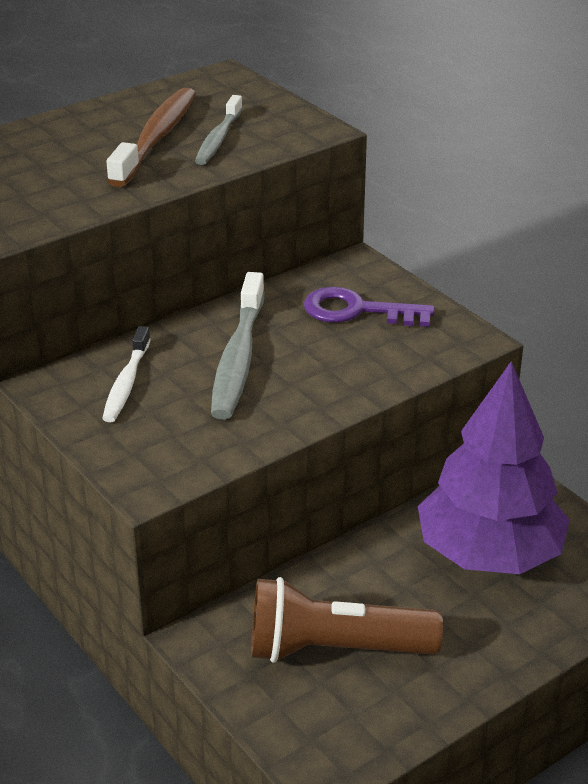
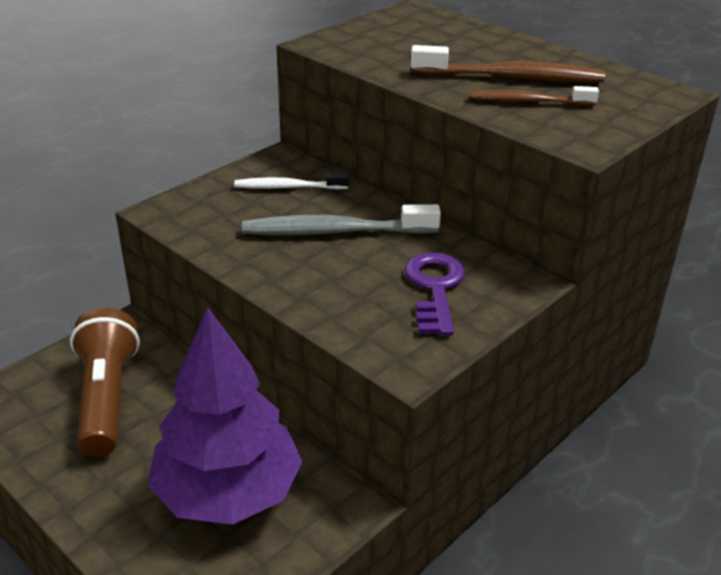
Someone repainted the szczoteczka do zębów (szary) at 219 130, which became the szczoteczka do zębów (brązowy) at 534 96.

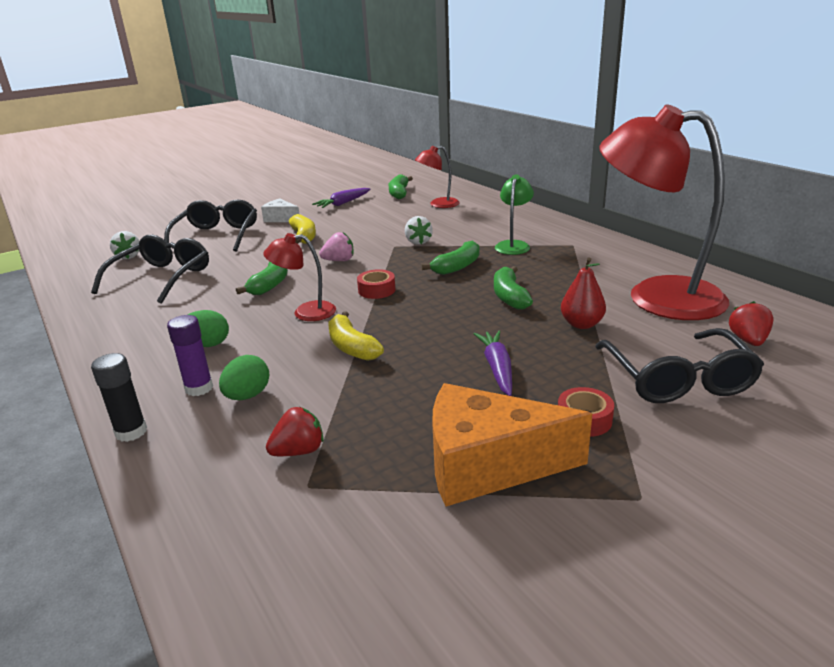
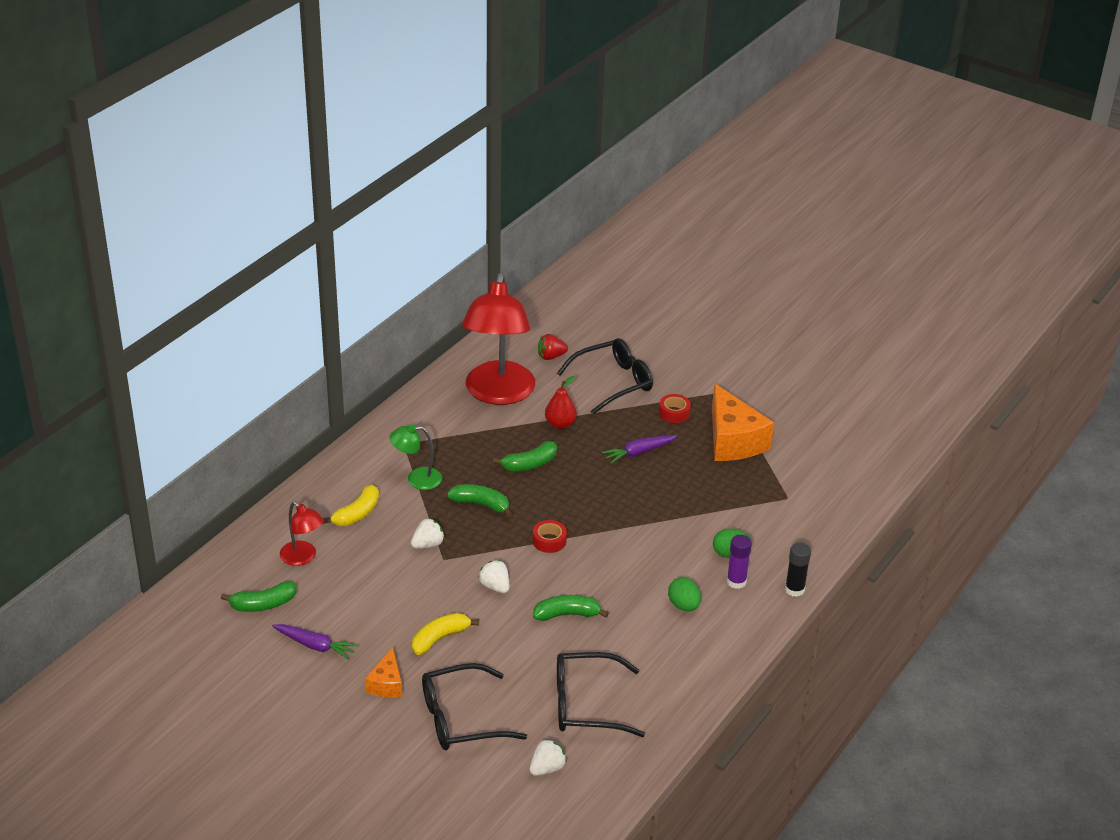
Someone carried the banan (żółty) from 356 336 to 351 505.
Someone repainted the ser (biały) at 280 210, which became the ser (pomarańczowy) at 383 672.
Someone repainted the truskawka (różowy) at 336 246, which became the truskawka (biały) at 493 576.
Someone took away the lampka (czerwony) at 299 277.
Someone took away the truskawka (czerwony) at 295 431.

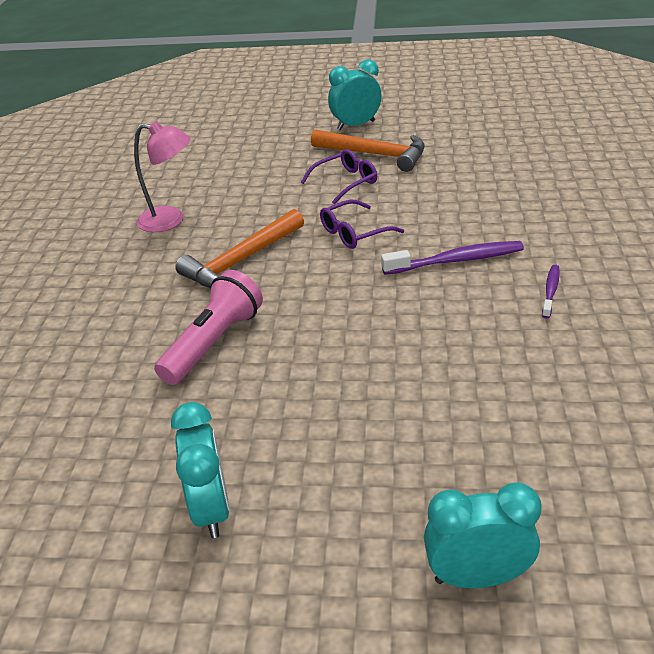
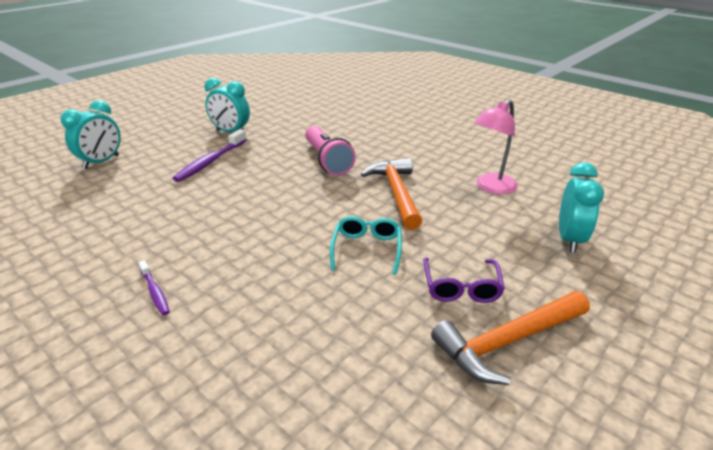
Someone carried the szczoteczka do zębów (fioletowy) from 452 258 to 210 155.
Someone repainted the okulary (fioletowy) at 362 224, which became the okulary (turkusowy) at 366 245.
Someone carried the budzik (turkusowy) from 355 94 to 581 207.

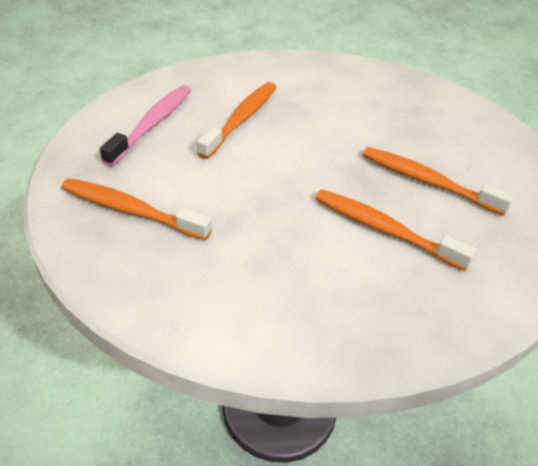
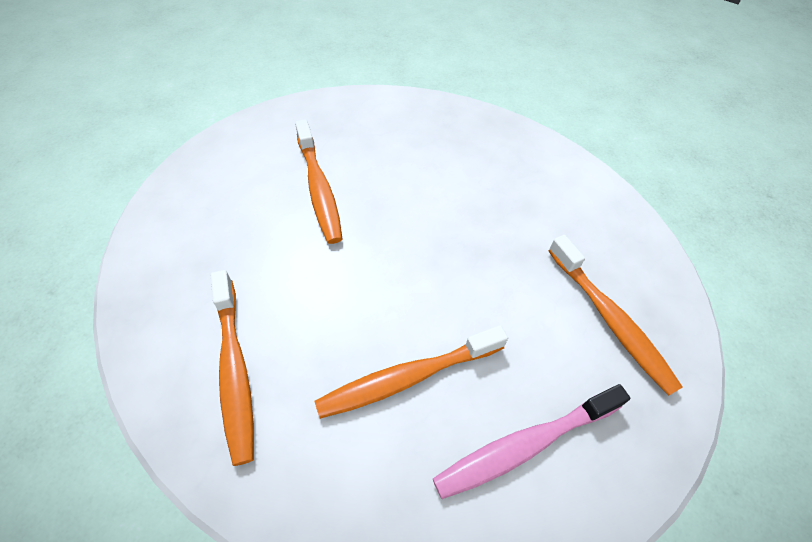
Someone carried the szczoteczka do zębów (pomarańczowy) from 396 230 to 232 368.

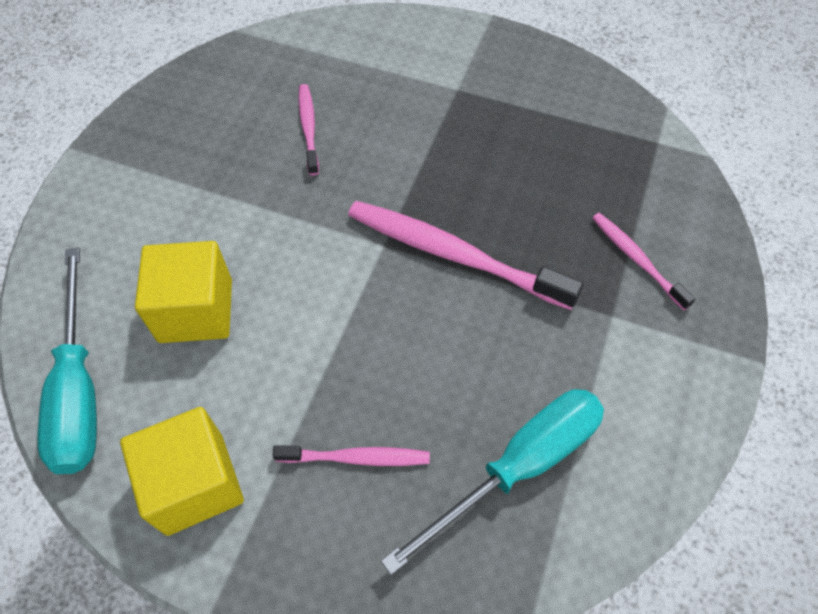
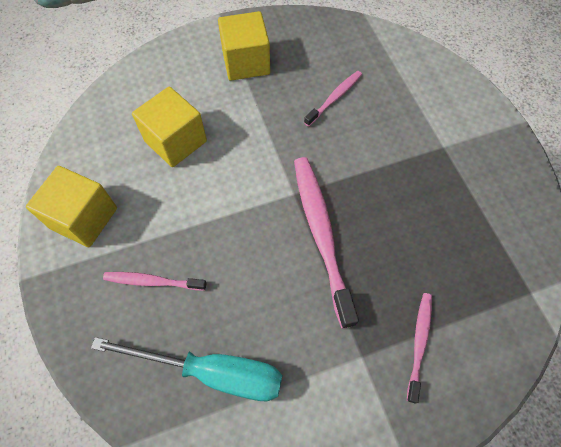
Someone rotated the szczoteczka do zębów (różowy) at 351 455 by 135 degrees clockwise.
Someone put down the sześcian (żółty) at 244 46.
Someone took away the śrubokręt (turkusowy) at 67 360.

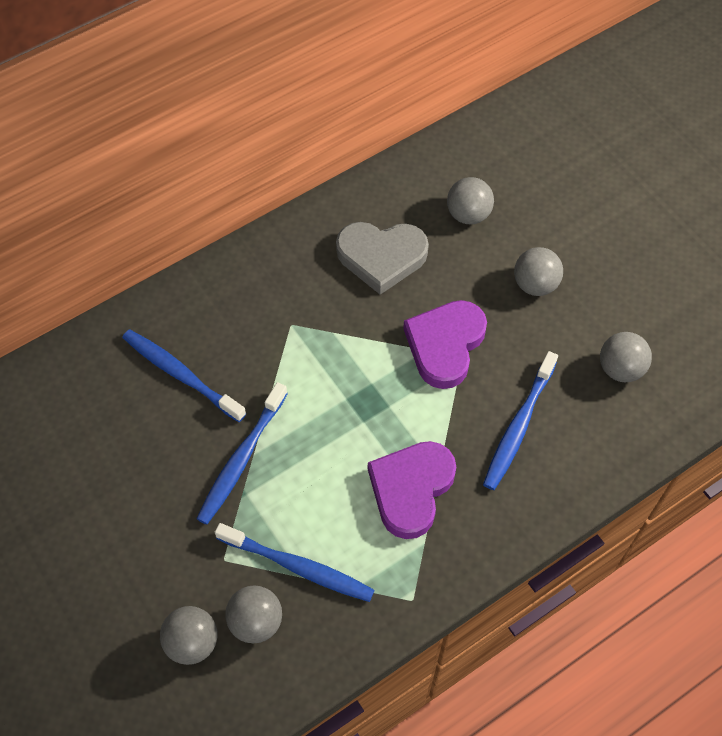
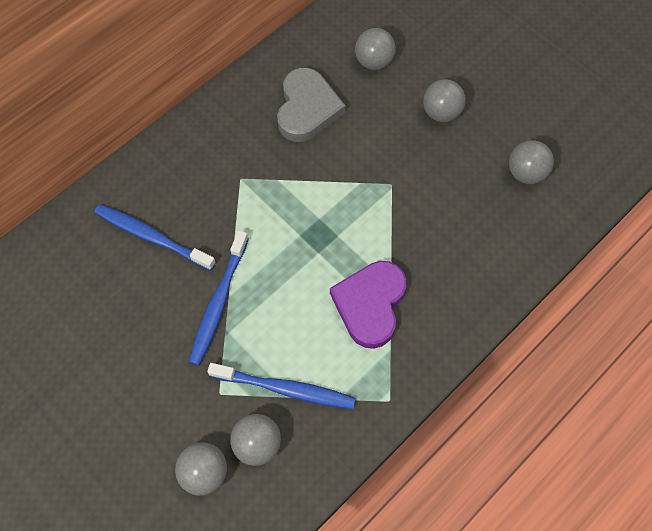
Someone rotated the serce (szary) at 382 258 by 75 degrees counterclockwise.
Someone took away the serce (fioletowy) at 445 344.
Someone took away the szczoteczka do zębów (niebieski) at 520 420.

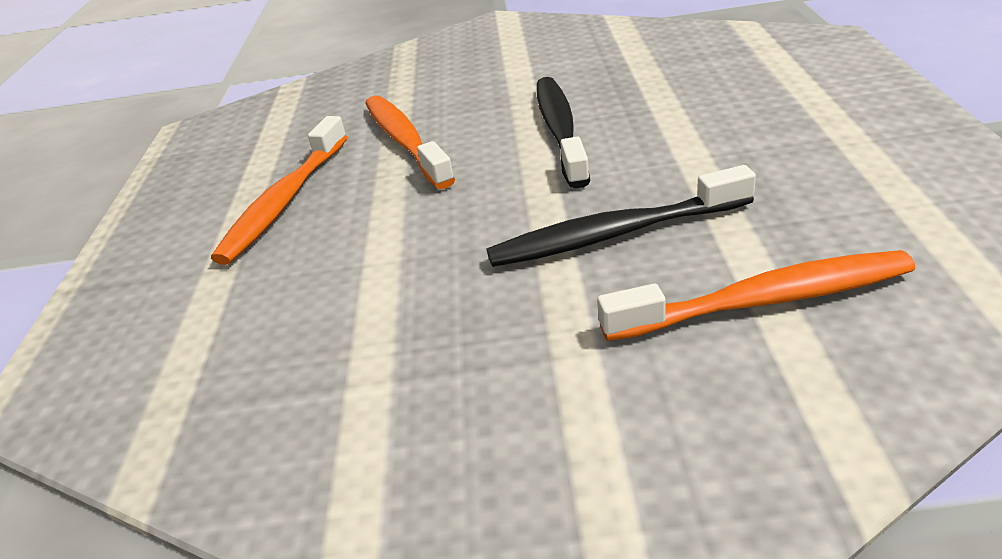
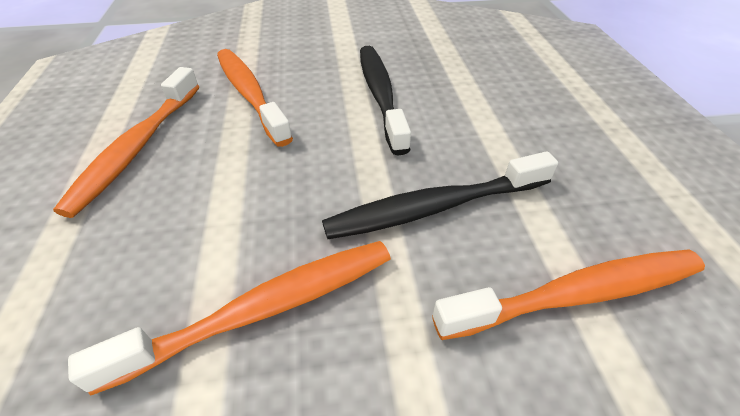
Someone put down the szczoteczka do zębów (pomarańczowy) at 229 318.

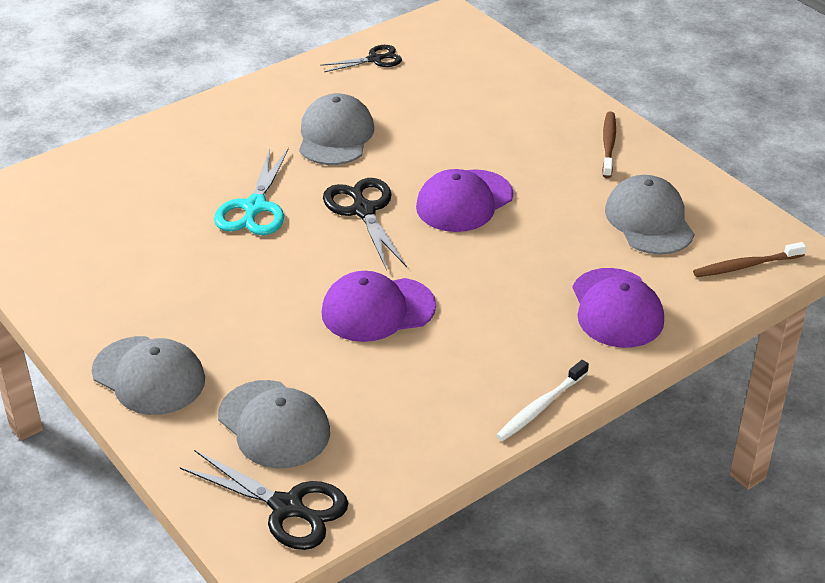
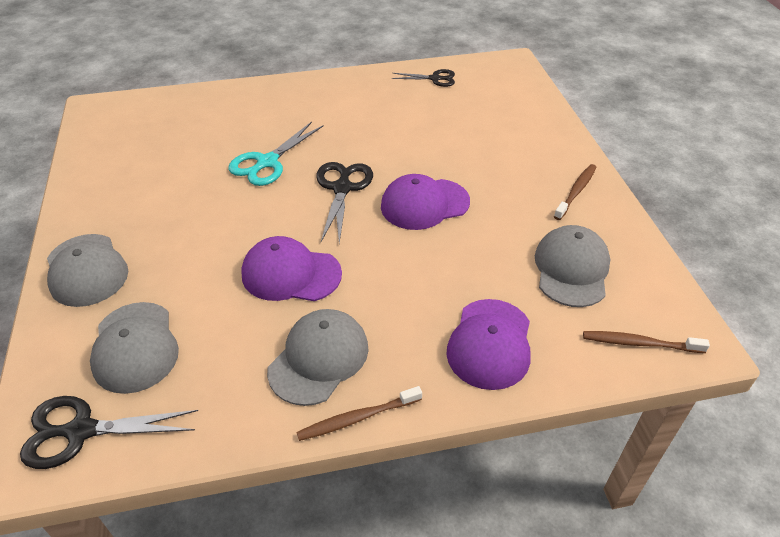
Someone rotated the nożyczki (czarny) at 264 500 by 120 degrees clockwise.
Someone carried the czapka (szary) from 336 129 to 318 357.
Someone repainted the szczoteczka do zębów (biały) at 542 400, which became the szczoteczka do zębów (brązowy) at 359 413.

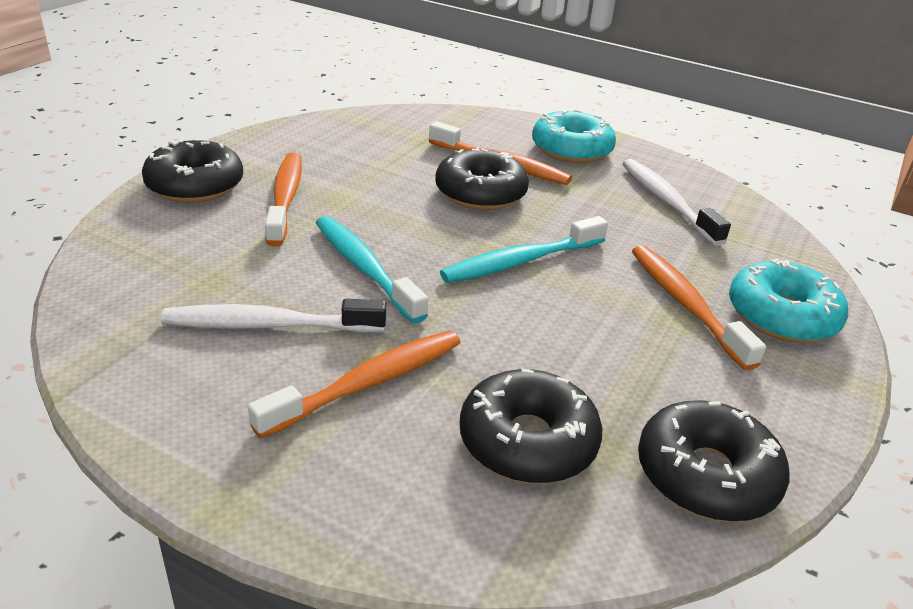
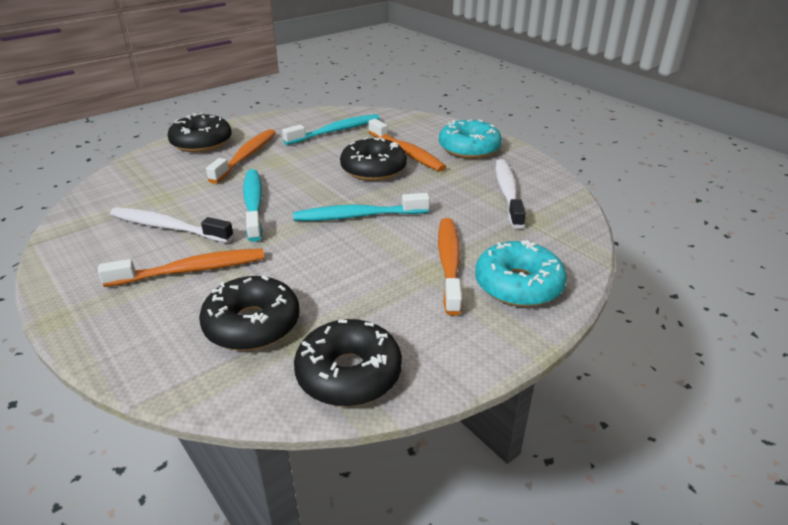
Someone put down the szczoteczka do zębów (turkusowy) at 331 129.

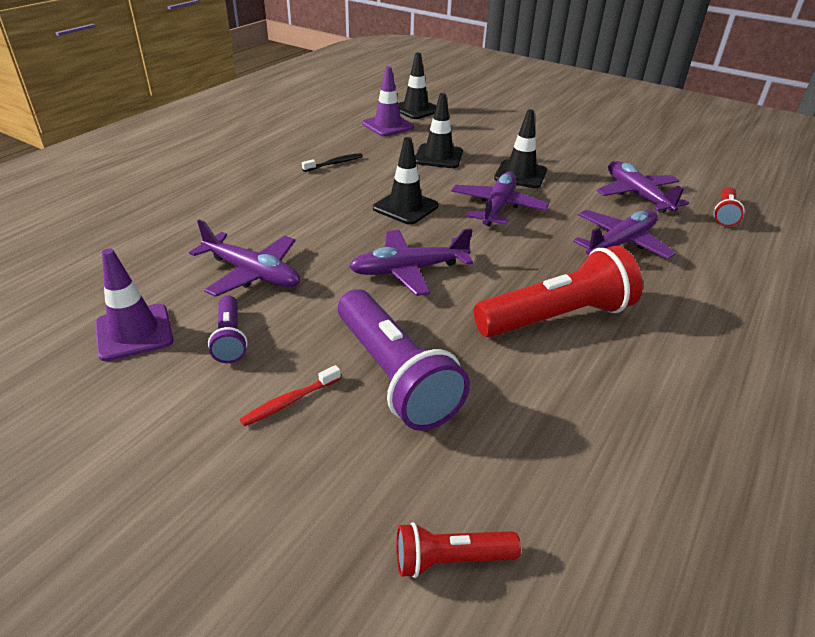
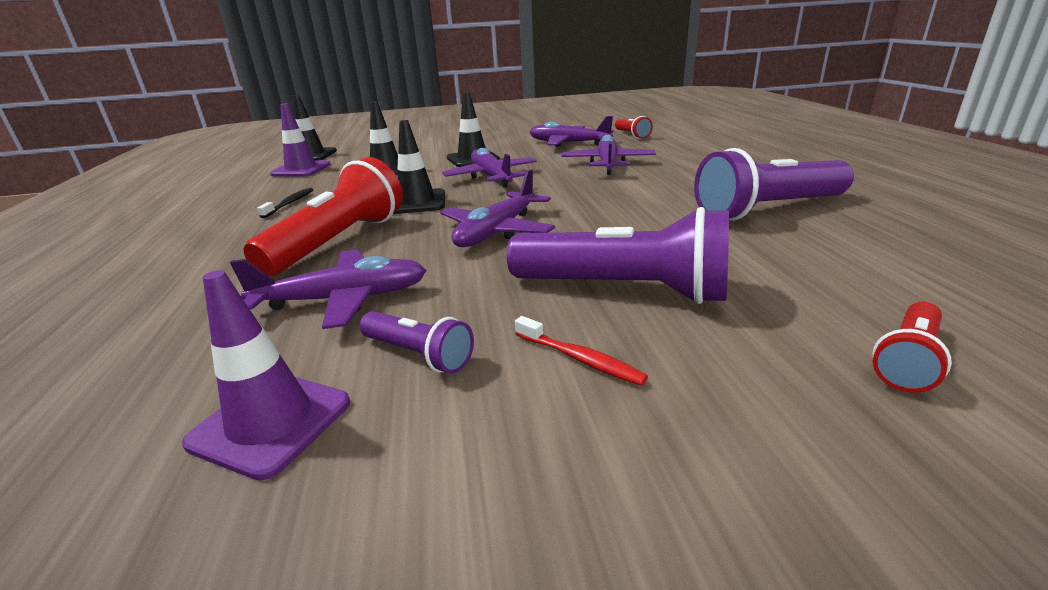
Someone carried the latarka (czerwony) from 558 291 to 323 216.
Someone rotated the szczoteczka do zębów (czerwony) at 290 396 by 60 degrees counterclockwise.
Someone put down the latarka (fioletowy) at 774 184.

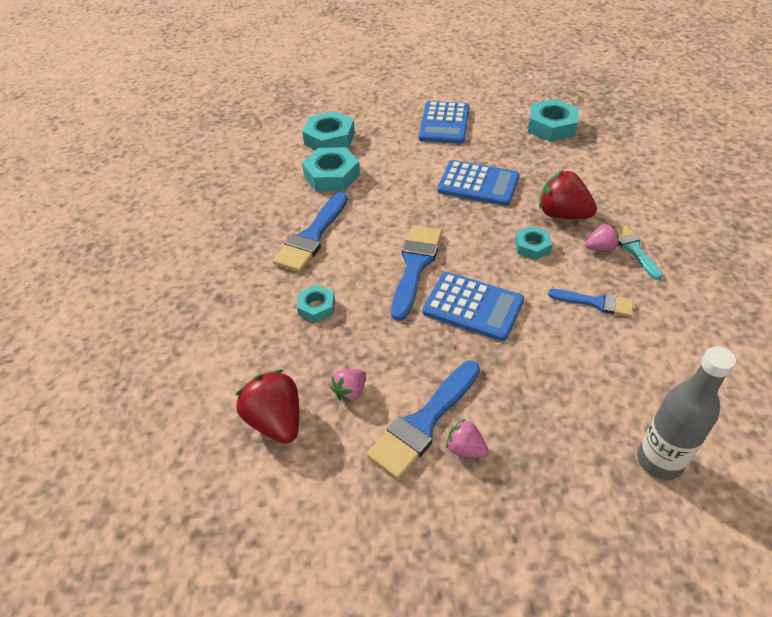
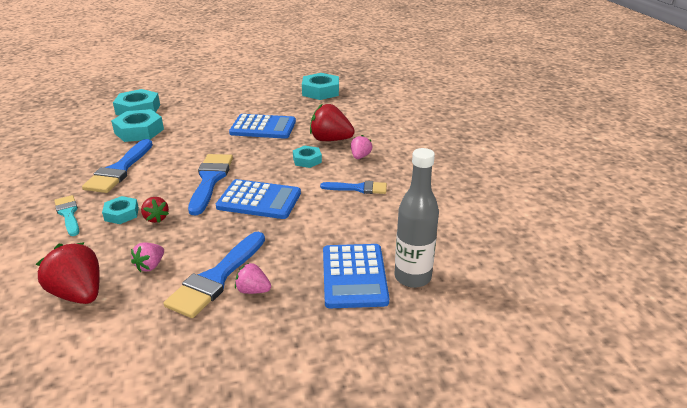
Someone carried the pędzel (turkusowy) from 639 252 to 66 215.
Someone put down the truskawka (czerwony) at 155 210.
Someone carried the kalkulator (niebieski) from 444 122 to 356 276.
Someone rotated the truskawka (różowy) at 602 237 by 45 degrees counterclockwise.

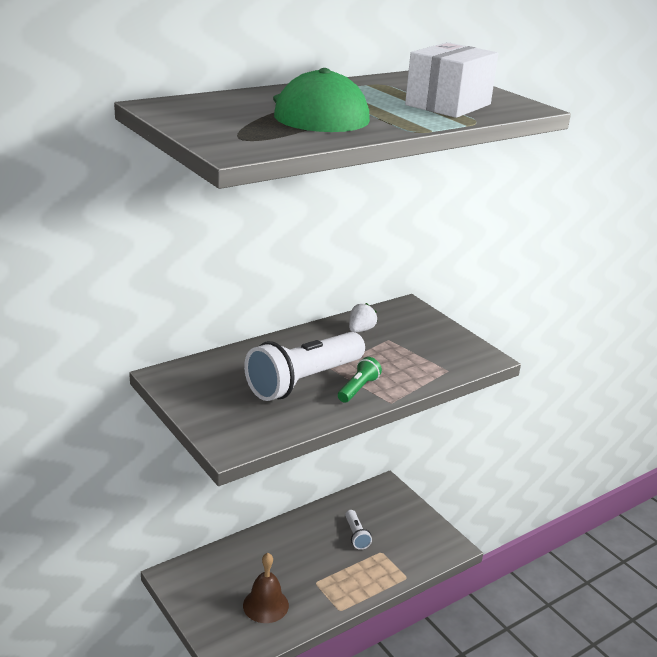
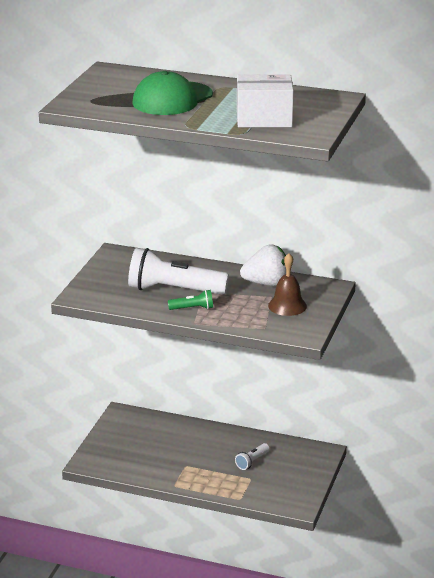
Someone scaled the truskawka (biały) at 363 317 by 1.81.
Someone carried the dzwonek (brązowy) from 266 588 to 287 284.

